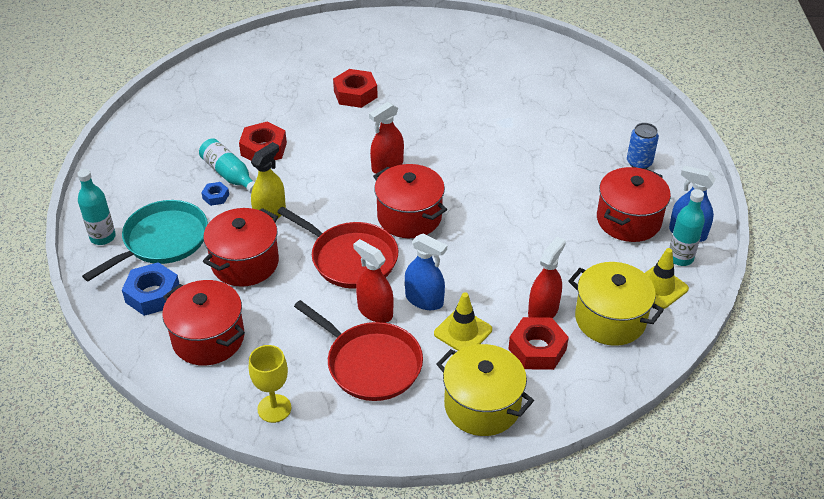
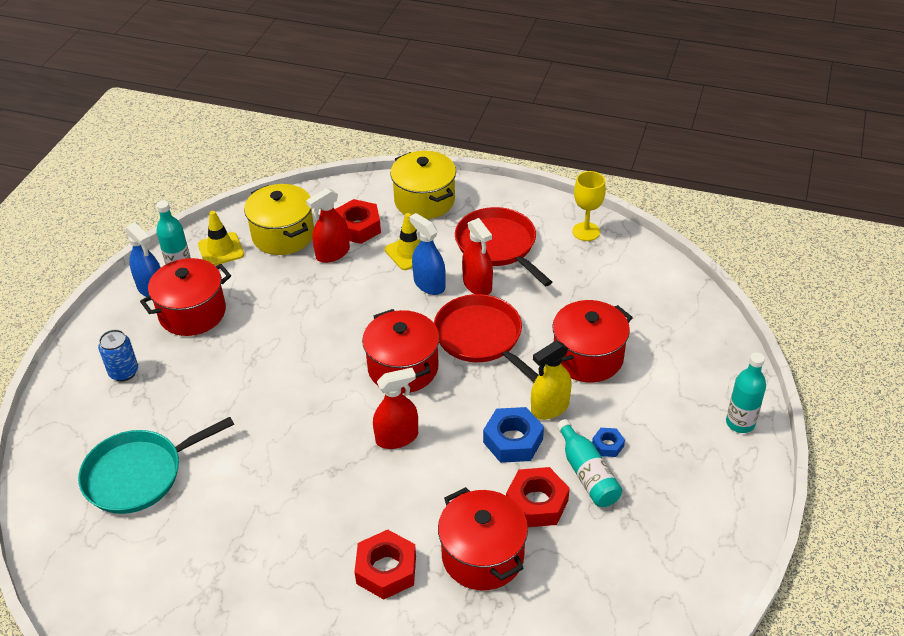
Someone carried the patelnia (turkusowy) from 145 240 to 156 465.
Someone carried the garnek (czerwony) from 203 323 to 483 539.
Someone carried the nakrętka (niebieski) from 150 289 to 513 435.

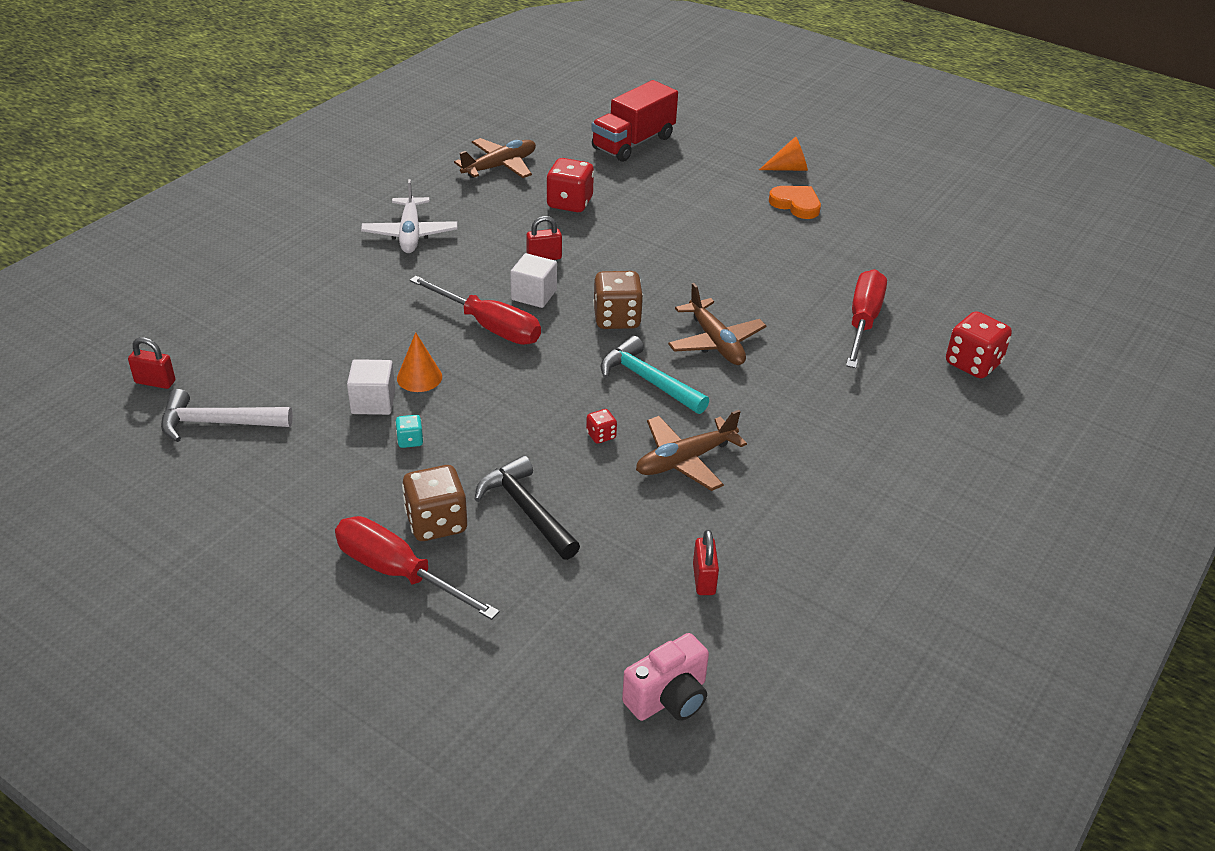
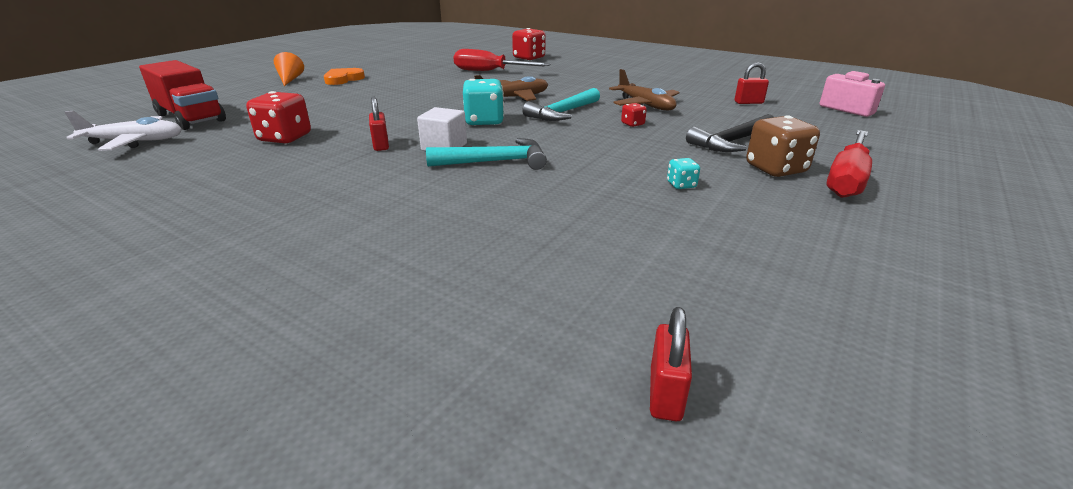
Someone carried the samolot (biały) from 409 216 to 123 131.
Someone swapped the śrubokręt (czerwony) at 475 310 for the młotek (turkusowy) at 486 154.
Someone repainted the kostka do gry (brązowy) at 618 300, which became the kostka do gry (turkusowy) at 483 102.
Someone took away the młotek (biały) at 227 415.
Someone took away the sześcian (biały) at 371 387.
Someone took away the stożek (pomarańczowy) at 419 362.
Someone took away the samolot (brązowy) at 495 158.

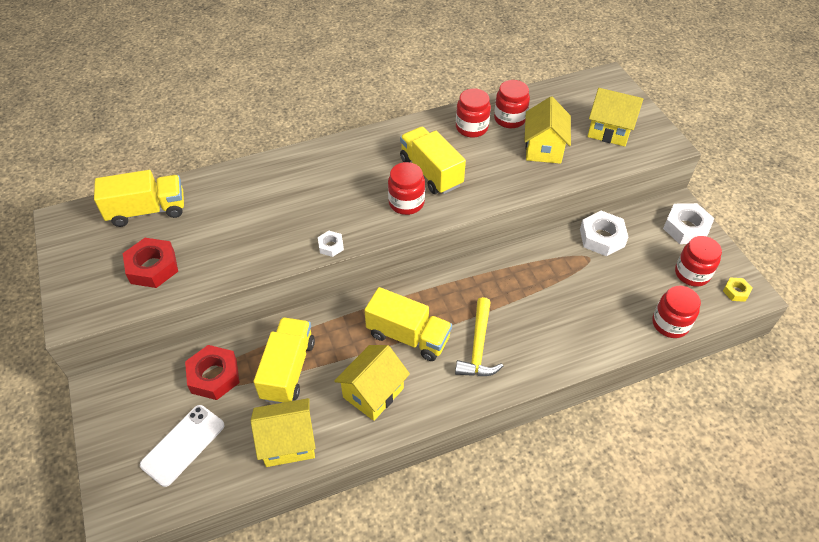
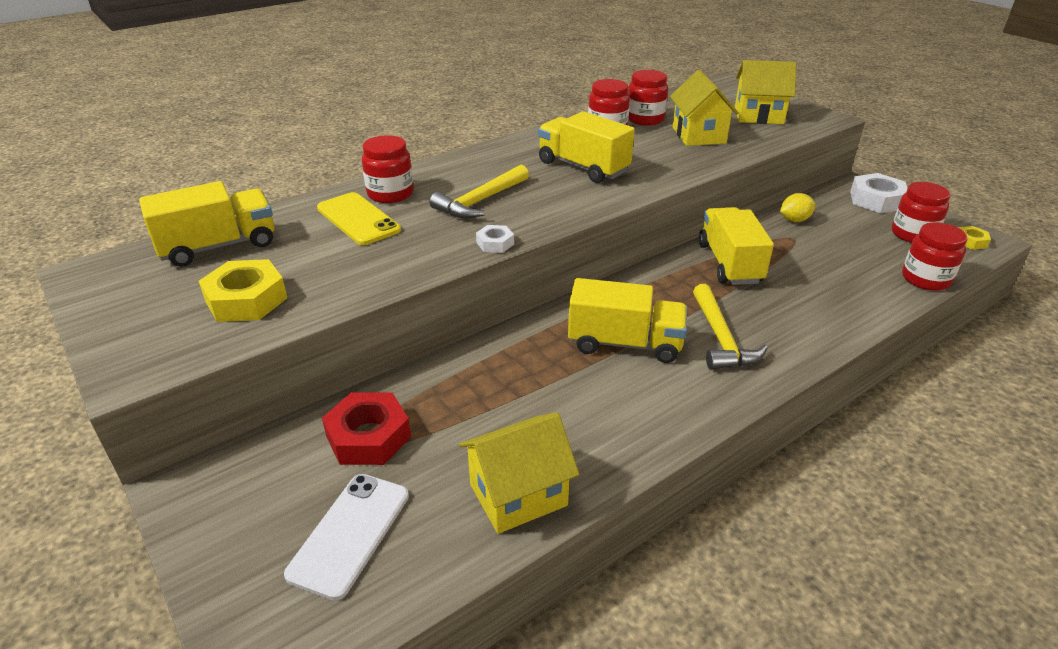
Someone repainted the nakrętka (czerwony) at 150 263, which became the nakrętka (żółty) at 243 290.
Someone put down the telefon (żółty) at 359 218.
Someone carried the słoik (czerwony) from 406 188 to 387 169.
Someone put down the młotek (żółty) at 479 192.
Someone carried the ciężarówka (żółty) from 284 360 to 736 246.
Someone swapped the nakrętka (biały) at 604 233 for the cytryna (żółty) at 797 207.
Someone took away the domek (żółty) at 372 383.

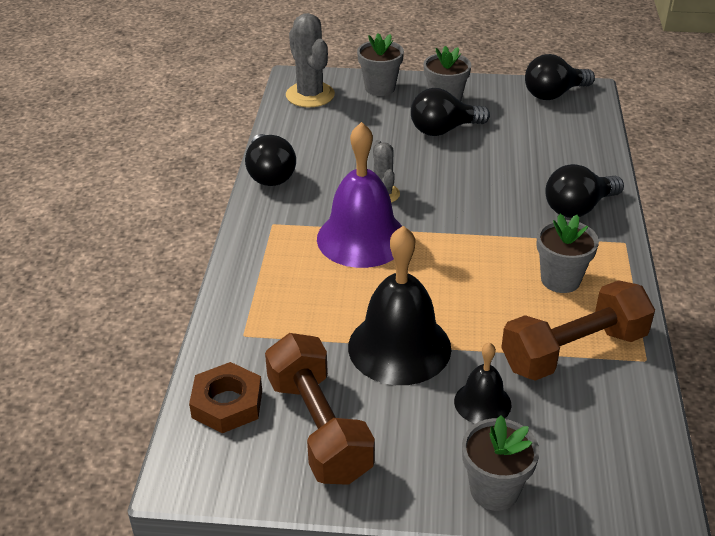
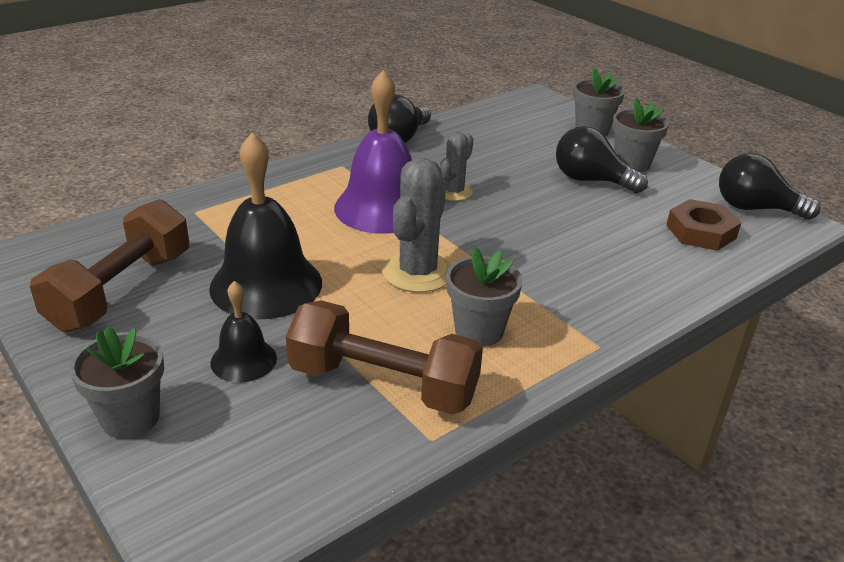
Someone carried the kaktus (szary) from 310 60 to 417 225.
Someone carried the nakrętka (brązowy) from 225 397 to 703 225.
Someone took away the żarówka (czarny) at 584 191.

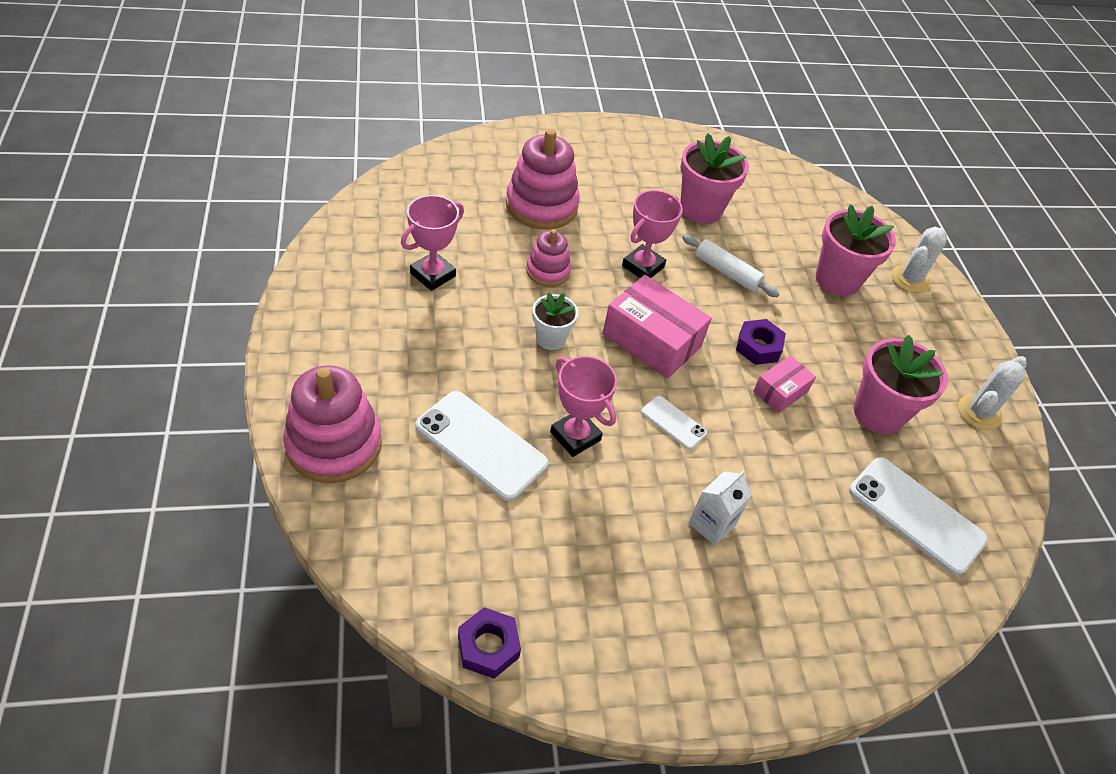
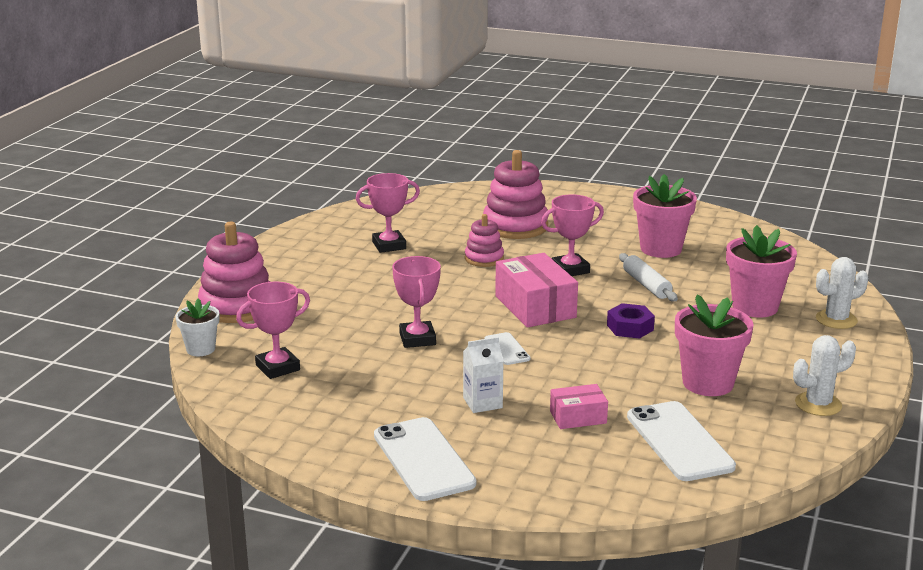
Someone carried the doniczka (biały) from 555 321 to 197 327.
Someone put down the puchar (różowy) at 273 330.
Someone carried the telefon (biały) from 481 446 to 425 459.
Someone carried the pudełko (różowy) from 784 384 to 579 406.
Someone took away the nakrętka (fioletowy) at 489 643.

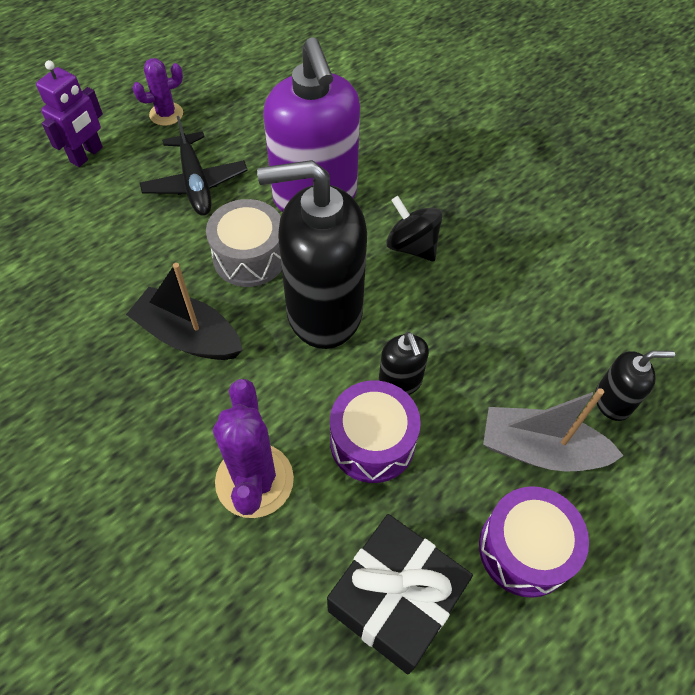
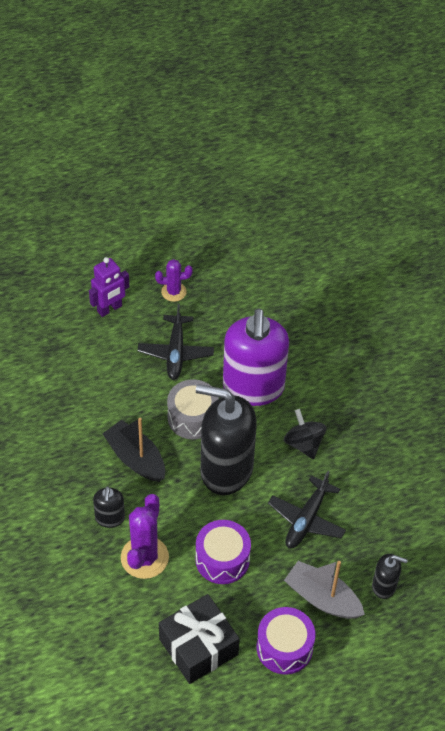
Someone carried the dozownik mydła (czarny) from 404 363 to 109 507.
Someone put down the samolot (czarny) at 307 510.

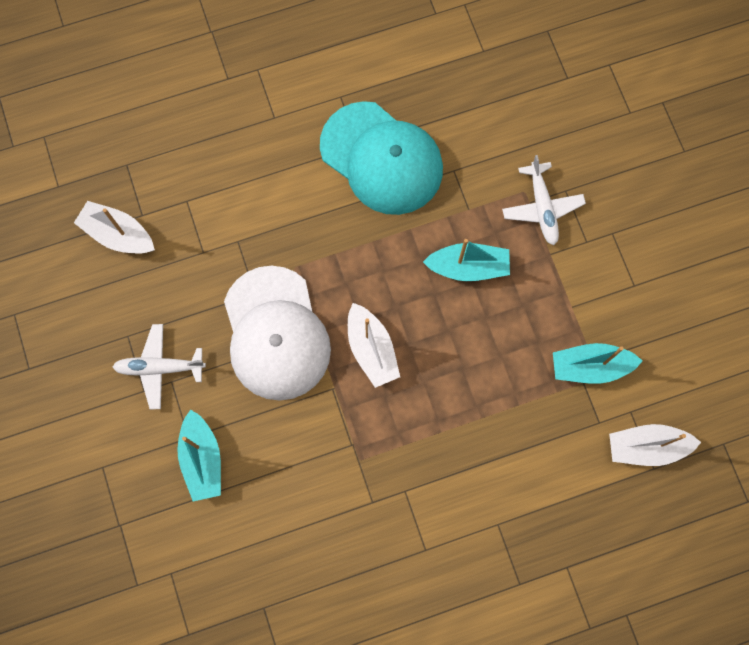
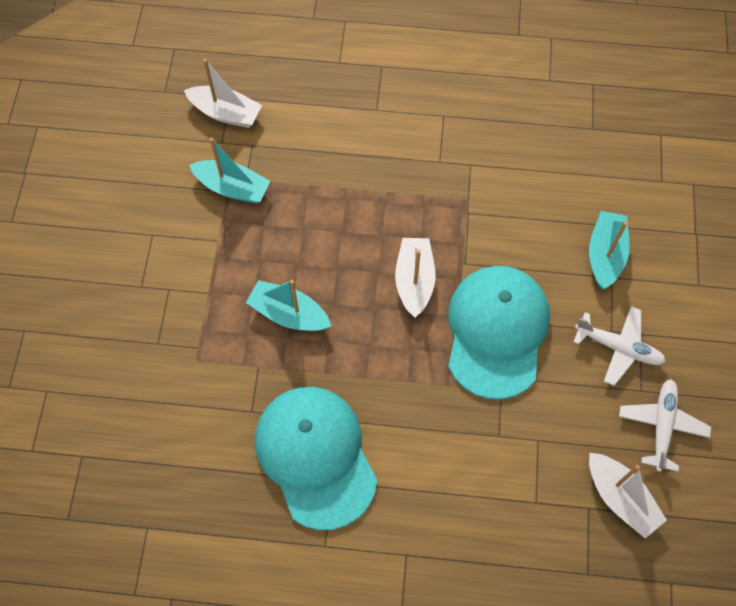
Someone repainted the czapka (biały) at 277 333, which became the czapka (turkusowy) at 499 333.
Someone carried the samolot (biały) from 544 200 to 665 425.

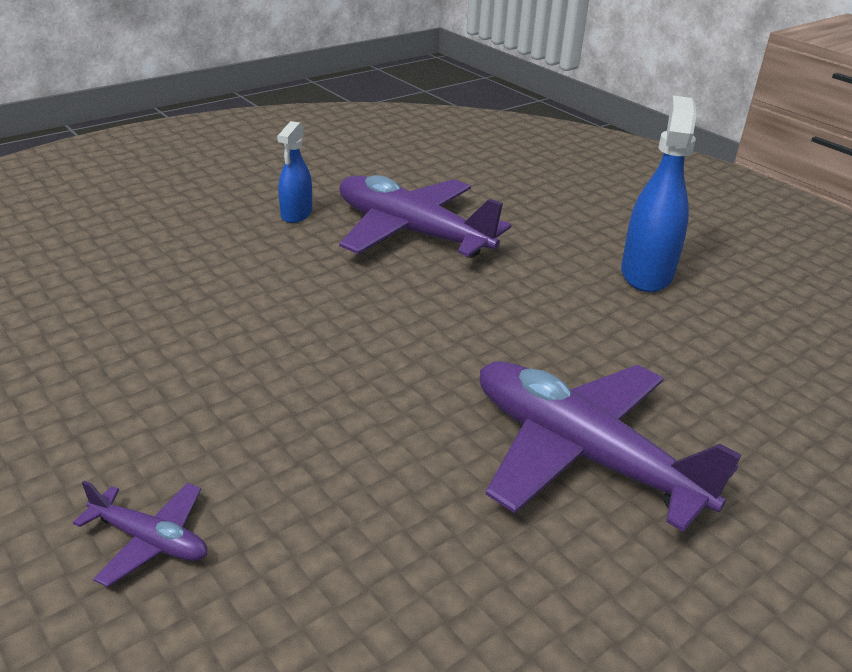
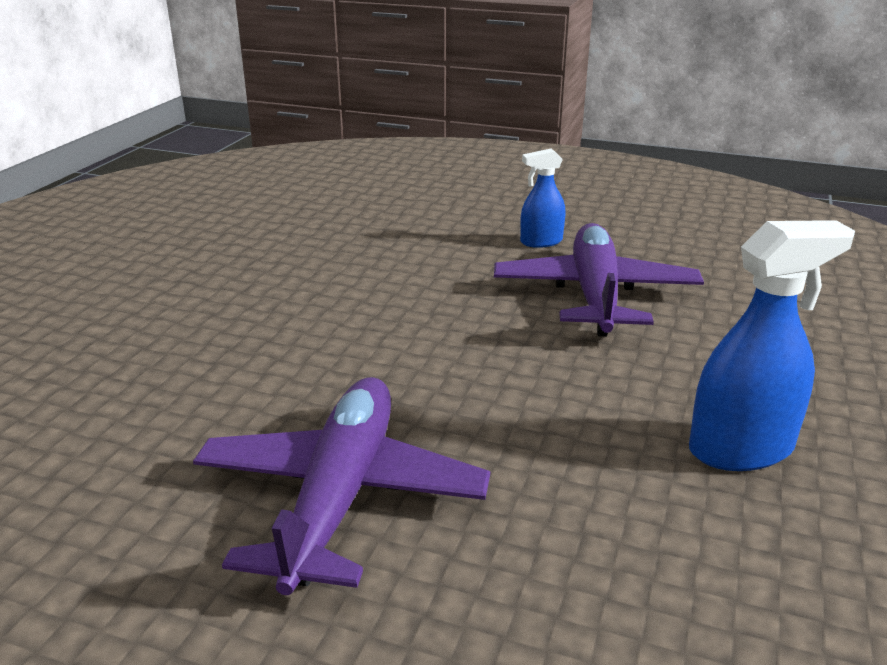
Someone took away the samolot (fioletowy) at 140 534.

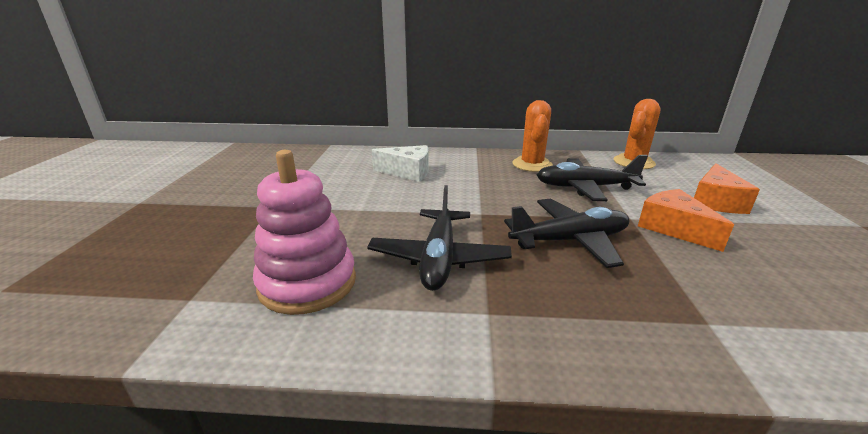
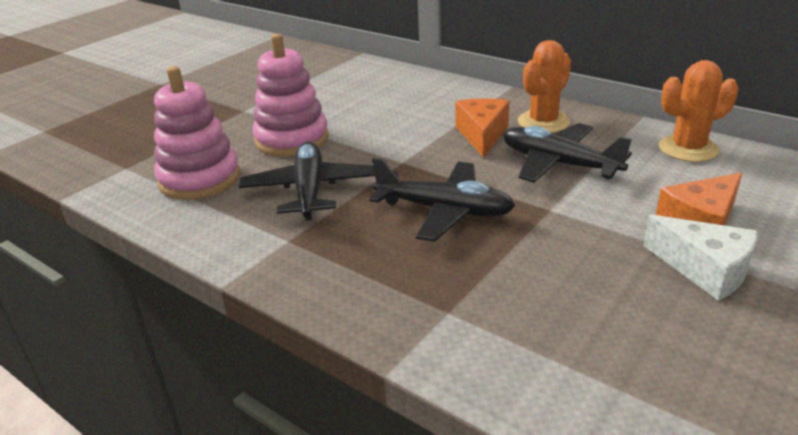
Someone rotated the samolot (czarny) at 439 238 by 135 degrees clockwise.
Someone put down the zabawka nakładanka (różowy) at 291 95.
Someone carried the ser (pomarańczowy) from 686 220 to 482 128.
Someone carried the ser (biały) from 400 163 to 700 257.

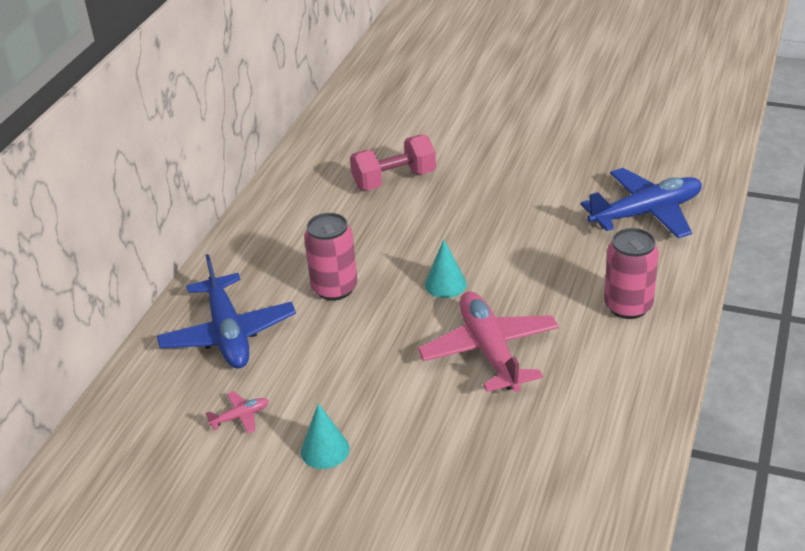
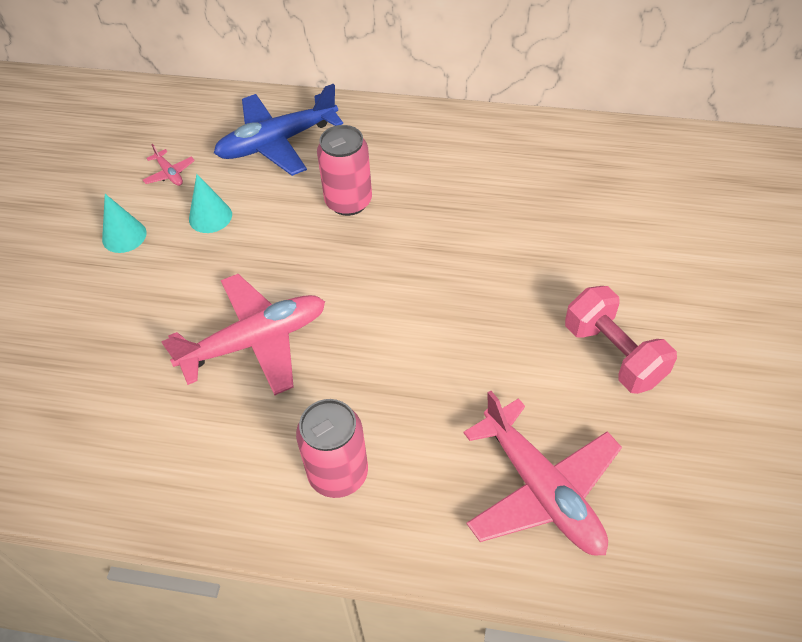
Someone carried the stożek (turkusowy) from 446 268 to 210 203.
Someone repainted the samolot (niebieski) at 641 203, which became the samolot (różowy) at 542 473.
Someone carried the hantel (różowy) from 393 162 to 621 340.

